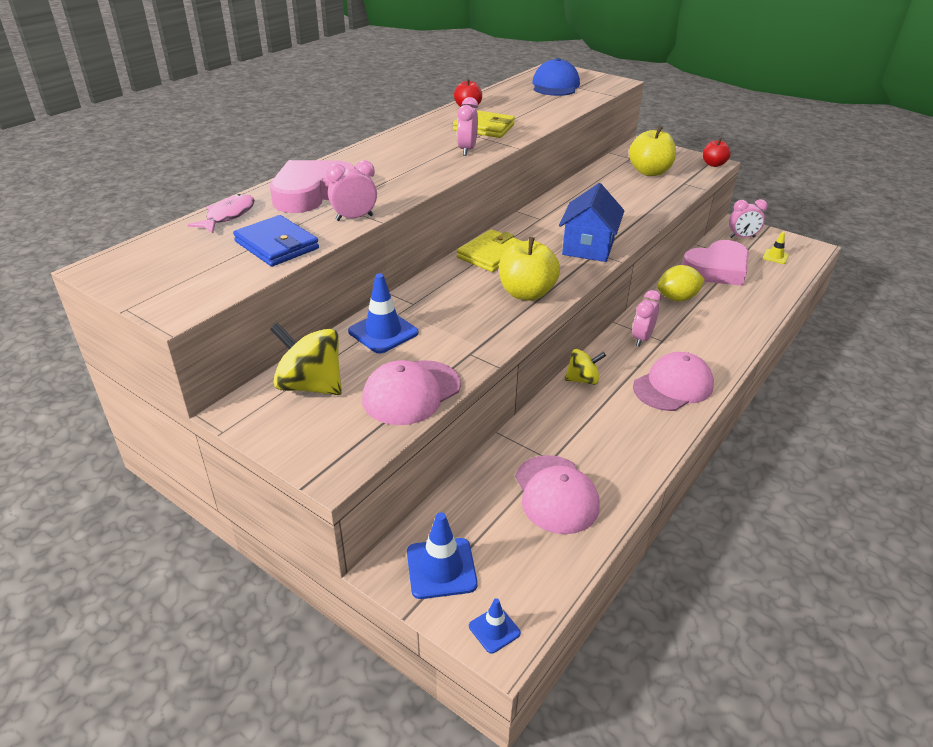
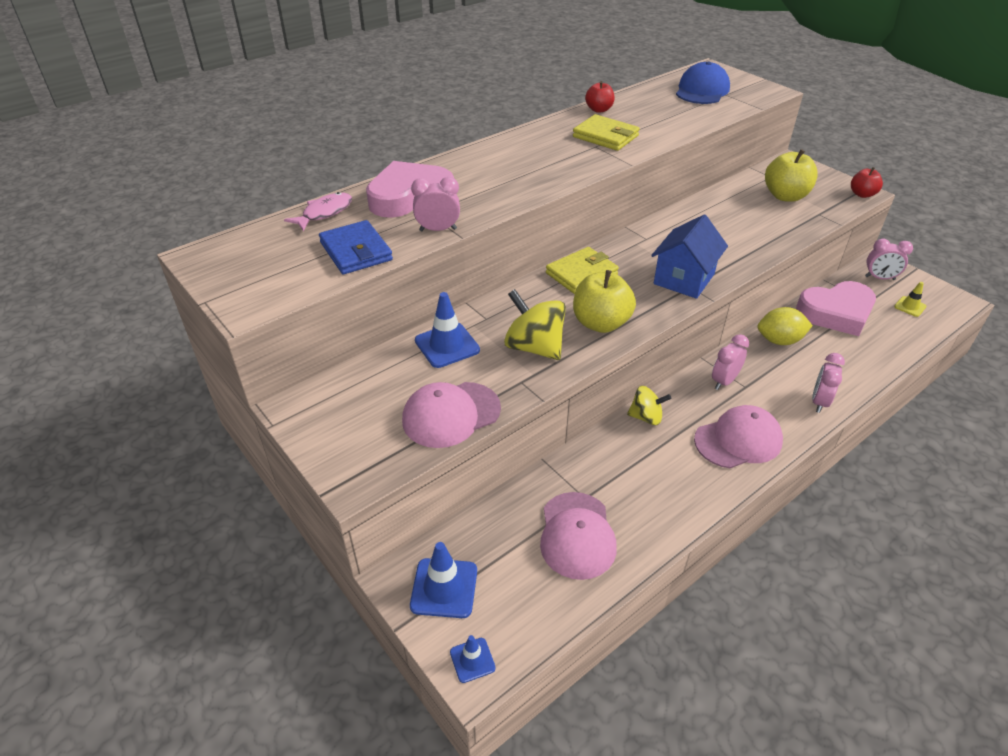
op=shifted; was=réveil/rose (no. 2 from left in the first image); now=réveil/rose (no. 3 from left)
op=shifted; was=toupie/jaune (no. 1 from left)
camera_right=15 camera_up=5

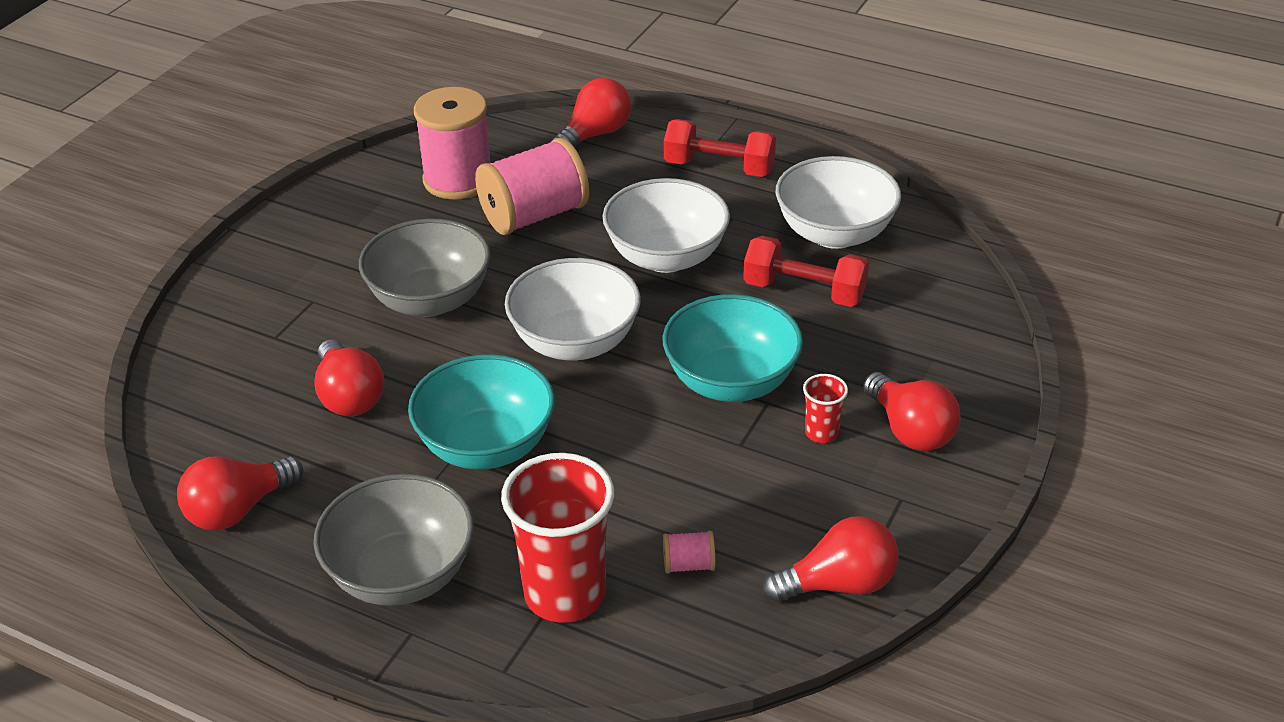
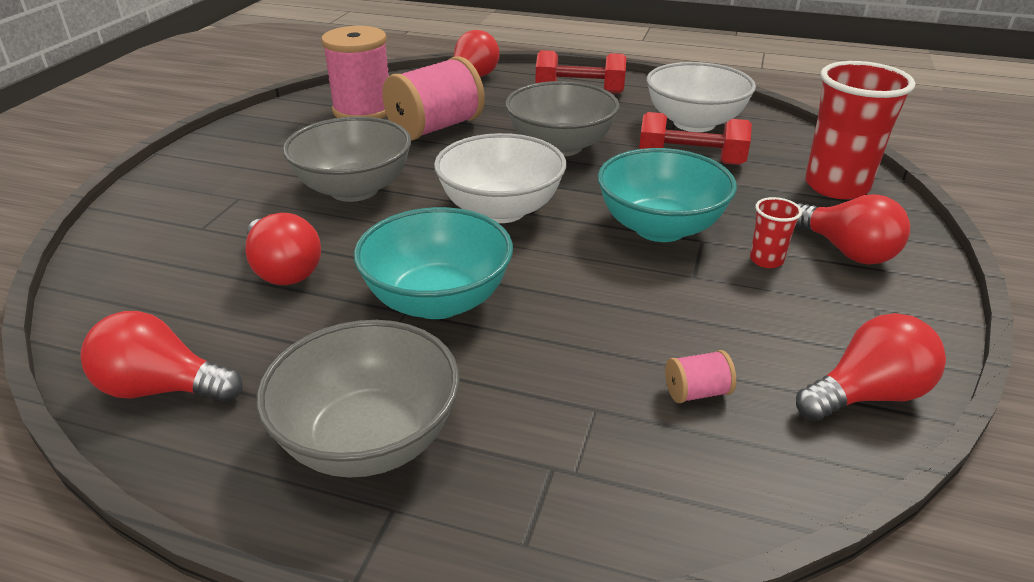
op=repainted; was=bol/blanc (no. 2 from left); now=bol/gris (no. 3 from left)
op=shifted; was=gobelet/rouge (no. 1 from left in the first image); now=gobelet/rouge (no. 2 from left)
op=rotated; was=ampoule/rouge (no. 1 from left); clockwise=60
camera_right=-10 camera_up=-5

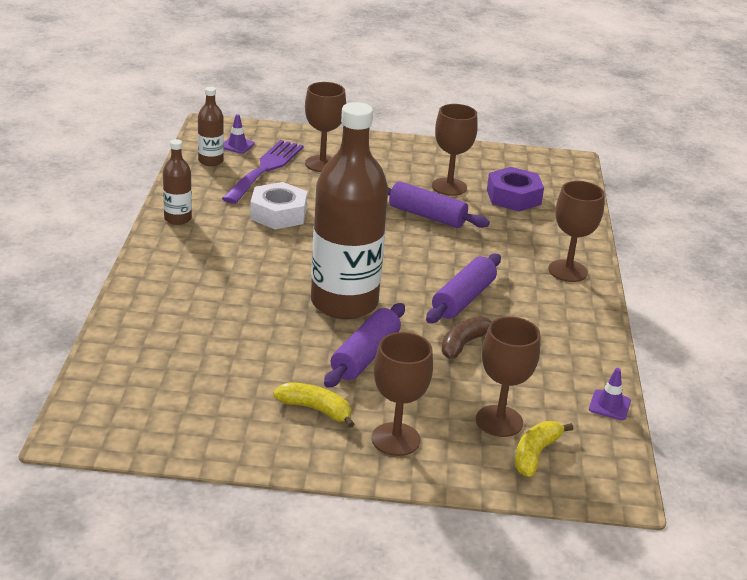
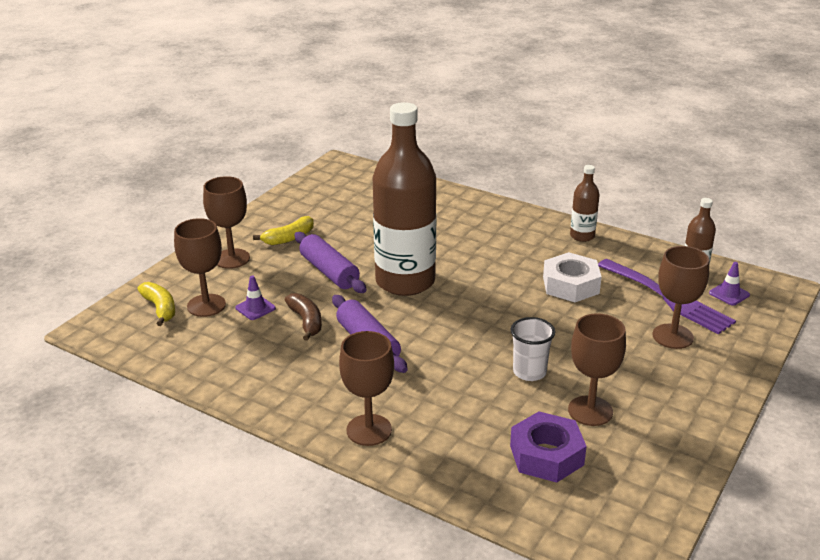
op=swapped; was=rouleau à pâtisserie/violet (no. 2 from left); now=gobelet/blanc
op=shifted; was=cône de chantier/violet (no. 2 from left in the first image); now=cône de chantier/violet (no. 1 from left)
camera_right=120 camera_up=0

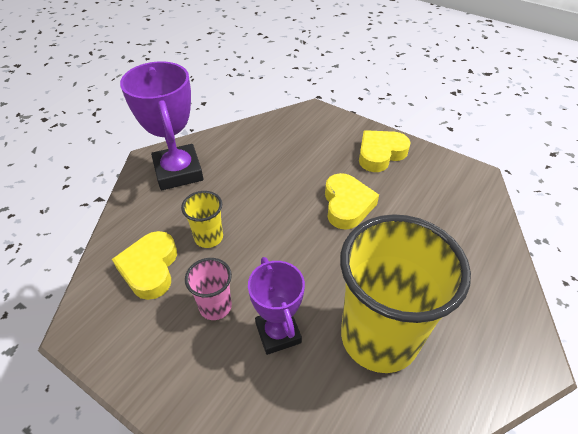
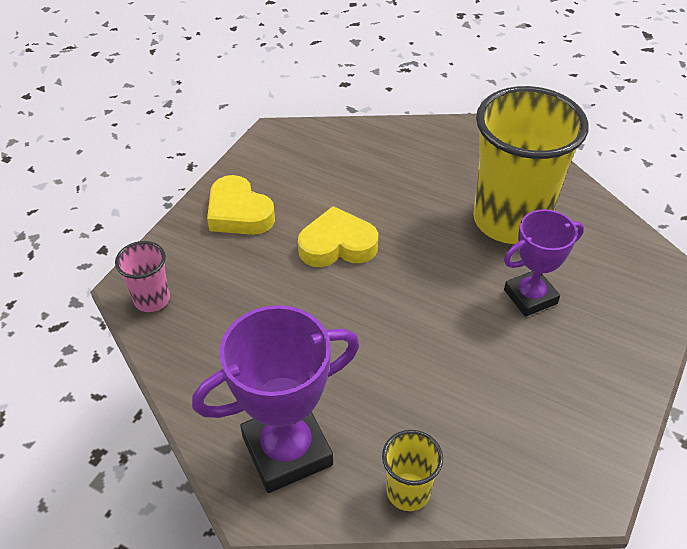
op=shifted; was=gobelet/jaune (no. 1 from left)
op=gone; was=cœur/jaune (no. 1 from left)
op=shifted; was=gobelet/rose
camera_right=-95 camera_up=0

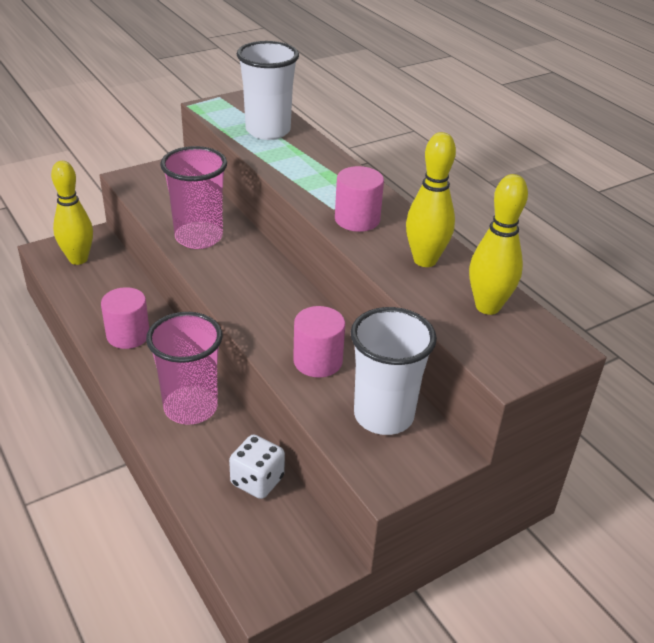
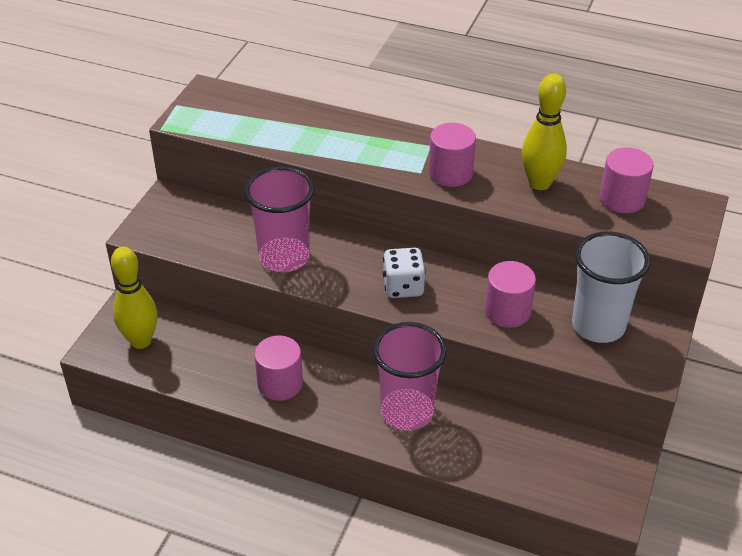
op=gone; was=gobelet/blanc (no. 1 from left)
op=swapped; was=quille/jaune (no. 3 from left); now=cylindre/rose (no. 4 from left)
op=shifted; was=dé/blanc
camera_right=-35 camera_up=5

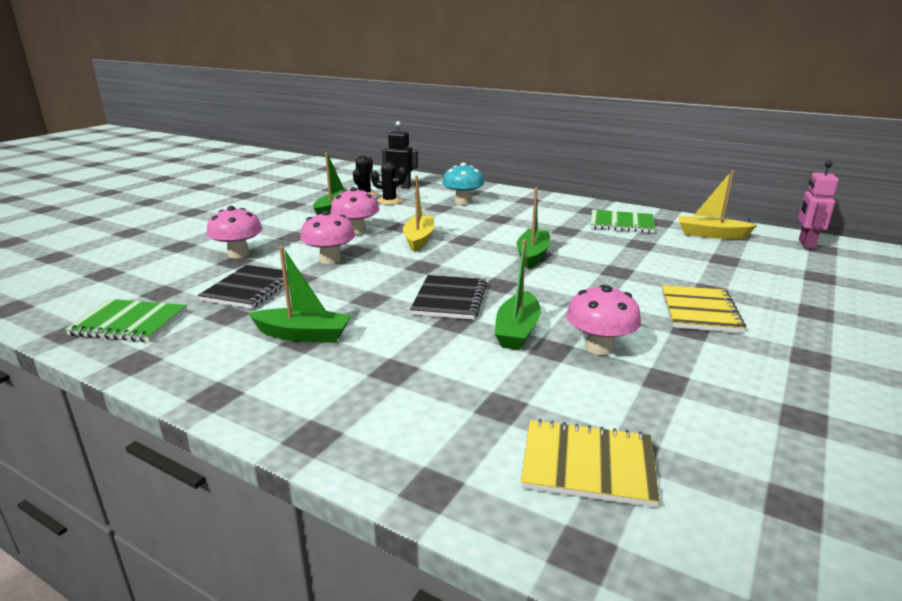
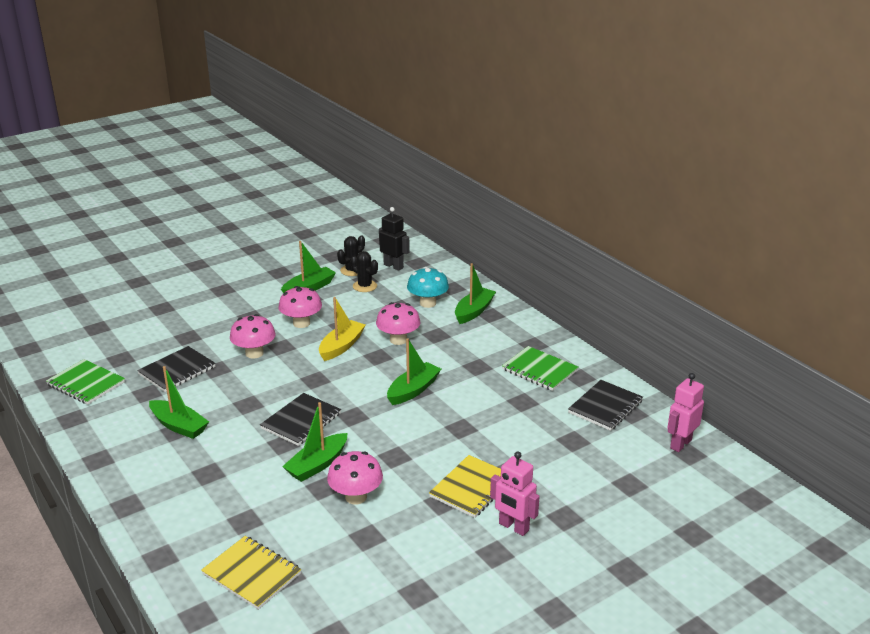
op=swapped; was=bateau/jaune (no. 2 from left); now=carnet/noir (no. 3 from left)
op=shifted; was=champignon/rose (no. 1 from left in the first image); now=champignon/rose (no. 4 from left)
op=new; now=bateau/vert (no. 5 from left)
op=new; now=robot/rose (no. 1 from left)
camera_right=25 camera_up=5

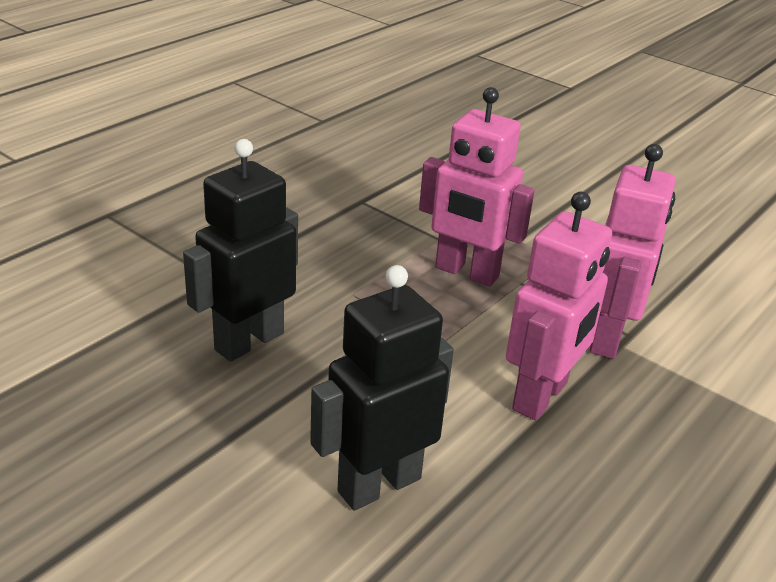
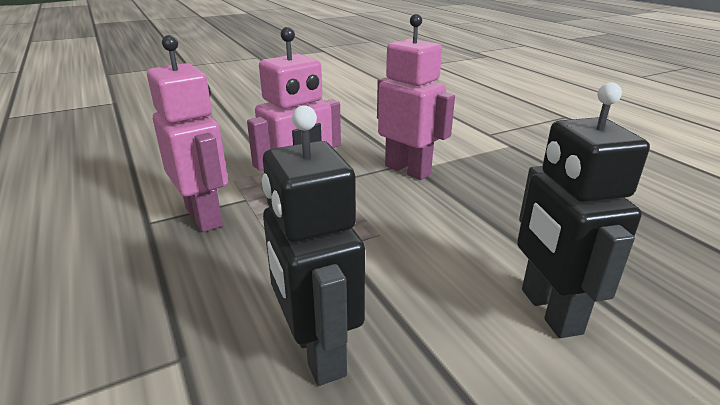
op=shifted; was=robot/rose (no. 2 from left in the first image); now=robot/rose (no. 1 from left)
camera_right=-65 camera_up=-5

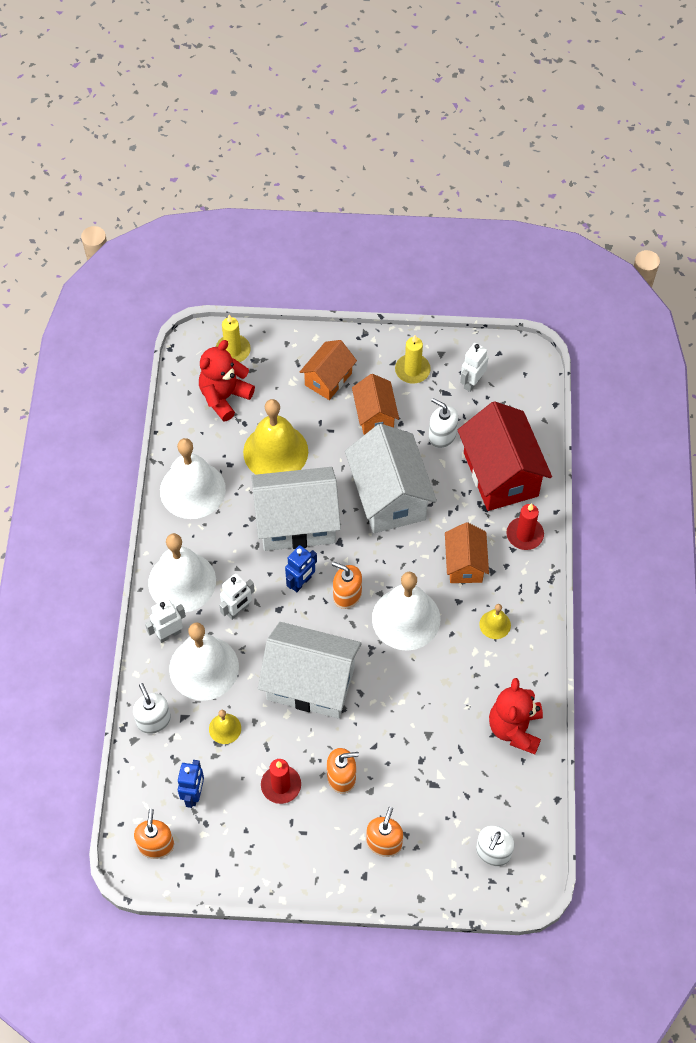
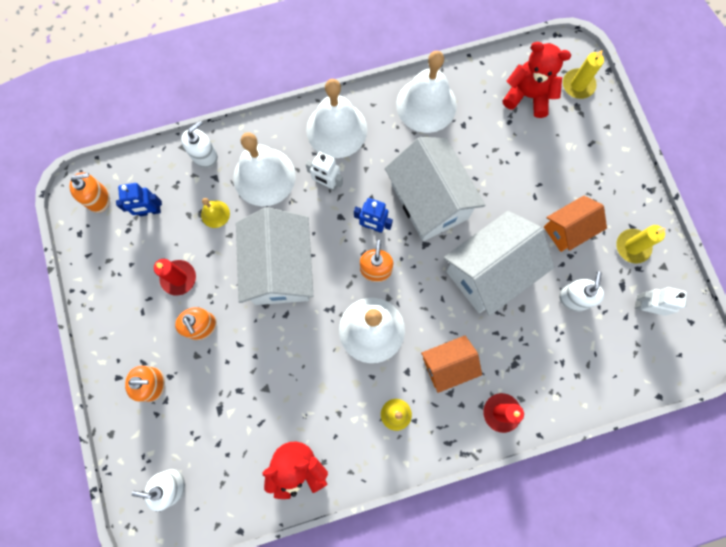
op=gone; was=maison/orange (no. 1 from left)
op=gone; was=cloche/jaune (no. 2 from left)
op=gone; was=maison/rouge
op=gone; was=robot/blanc (no. 1 from left)
camera_right=70 camera_up=15

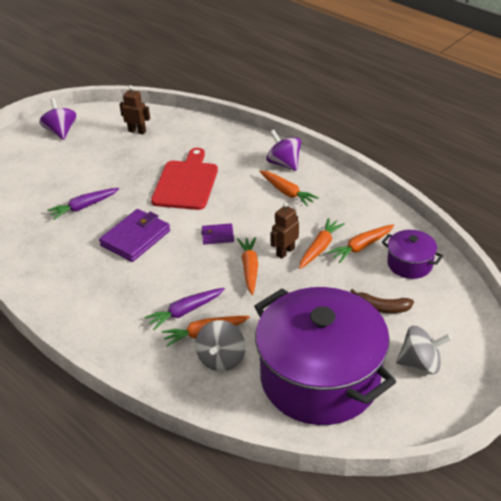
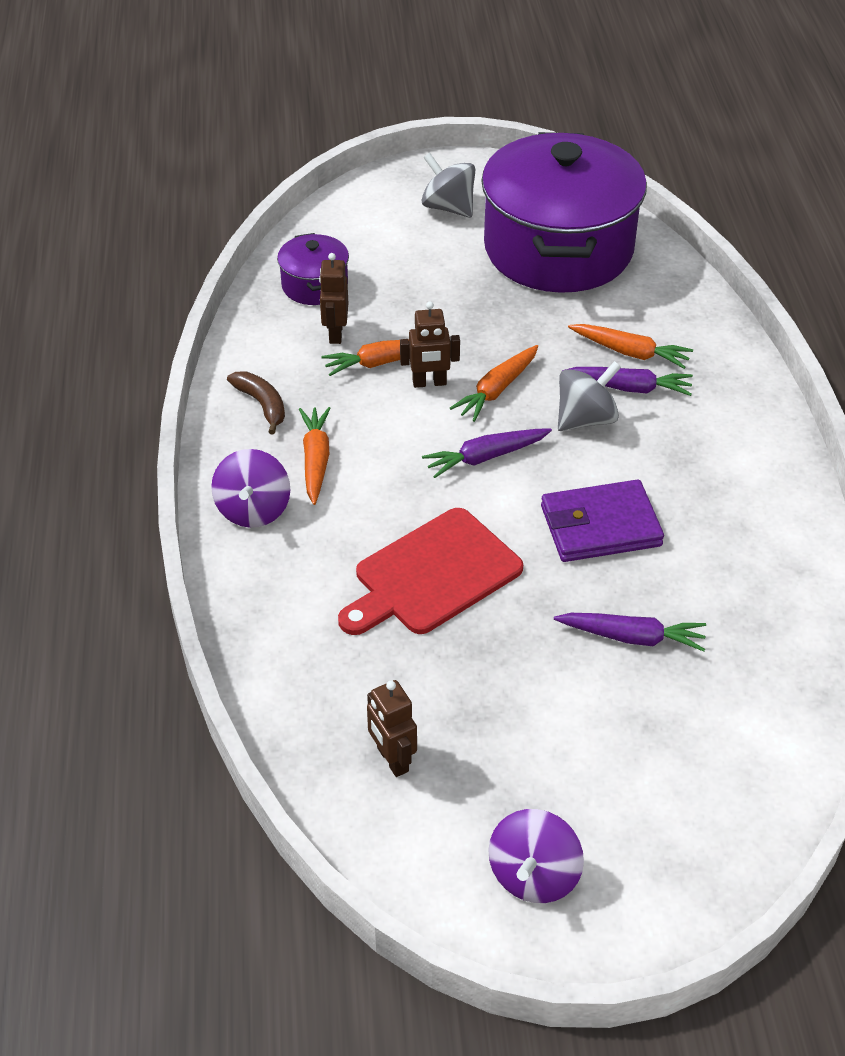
op=swapped; was=portefeuille/violet (no. 2 from left); now=carotte/violet (no. 1 from left)
op=swapped; was=carotte/orange (no. 5 from left); now=robot/marron (no. 1 from left)
op=shifted; was=banane/marron
op=shifted; was=toupie/gris (no. 1 from left in the first image); now=toupie/gris (no. 2 from left)
camera_right=-140 camera_up=5

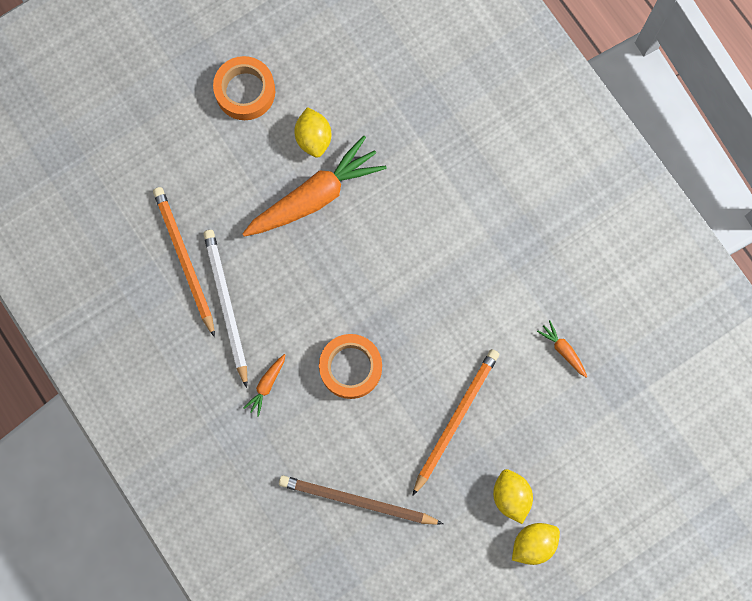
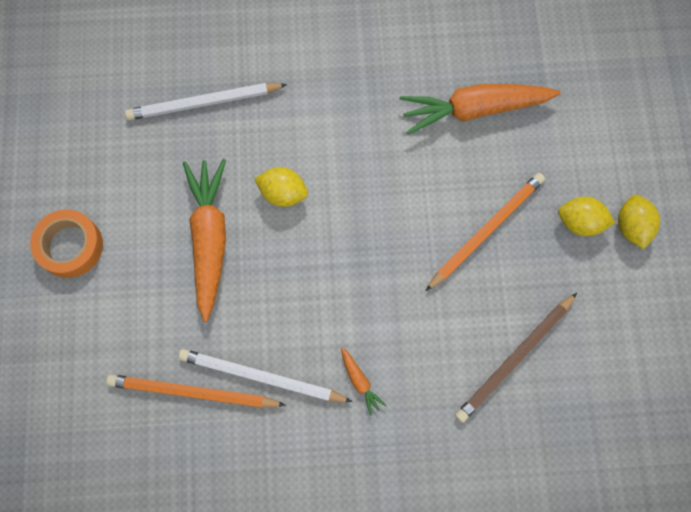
op=shifted; was=citron/jaune (no. 1 from left)
op=scaled; was=carotte/orange (no. 3 from left); ratio=2.39
op=gone; was=ruban adhésif/orange (no. 2 from left)
op=rotated; was=crayon/orange (no. 2 from left); clockwise=75
op=new; now=crayon/blanc (no. 1 from left)
camera_right=-60 camera_up=-5

